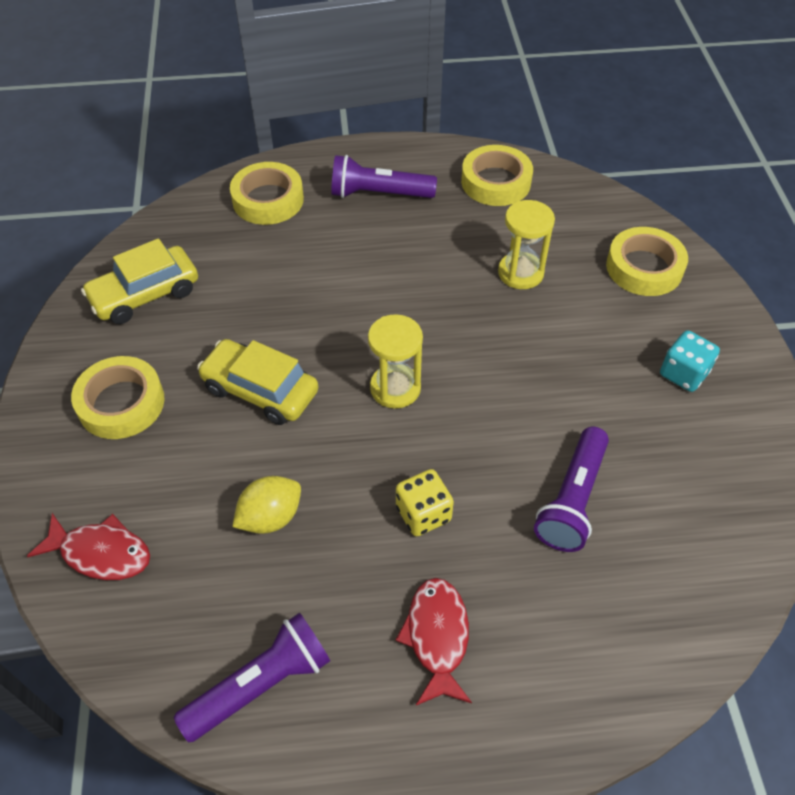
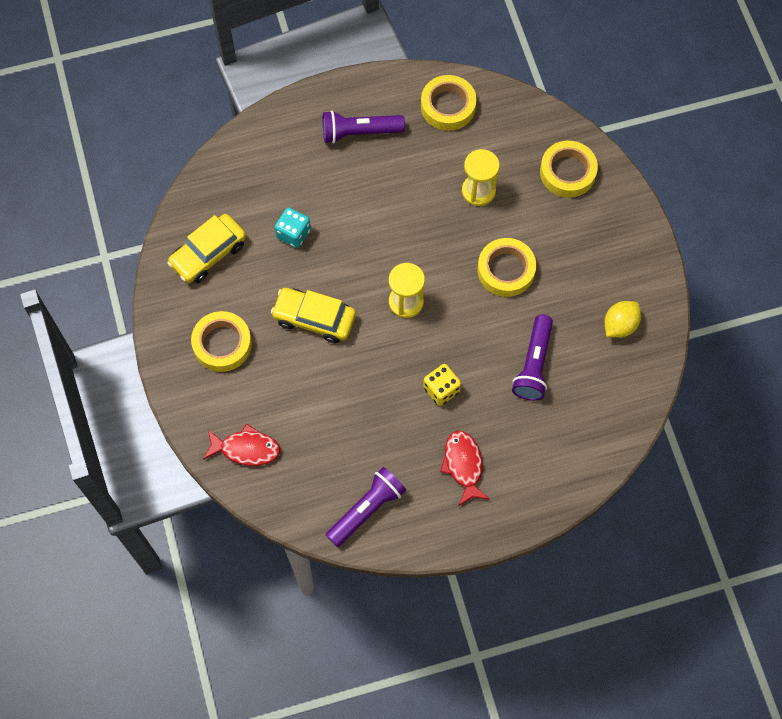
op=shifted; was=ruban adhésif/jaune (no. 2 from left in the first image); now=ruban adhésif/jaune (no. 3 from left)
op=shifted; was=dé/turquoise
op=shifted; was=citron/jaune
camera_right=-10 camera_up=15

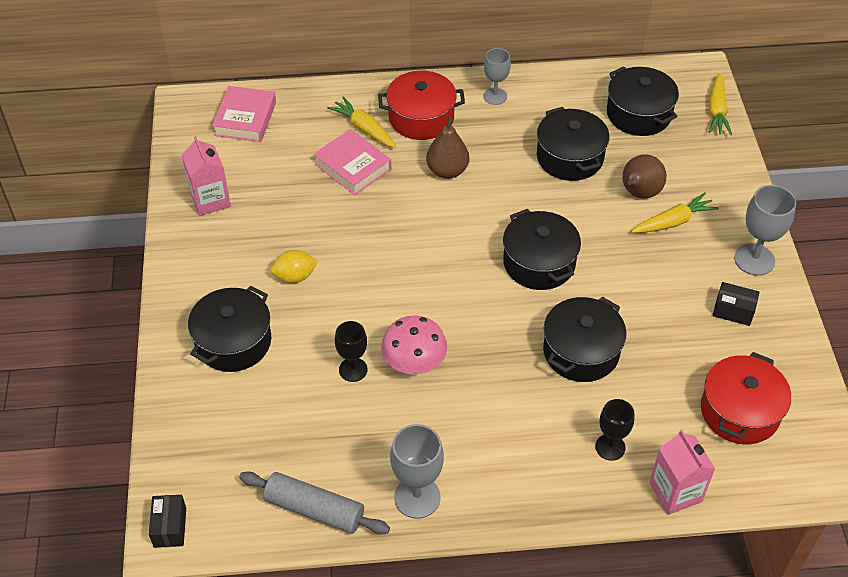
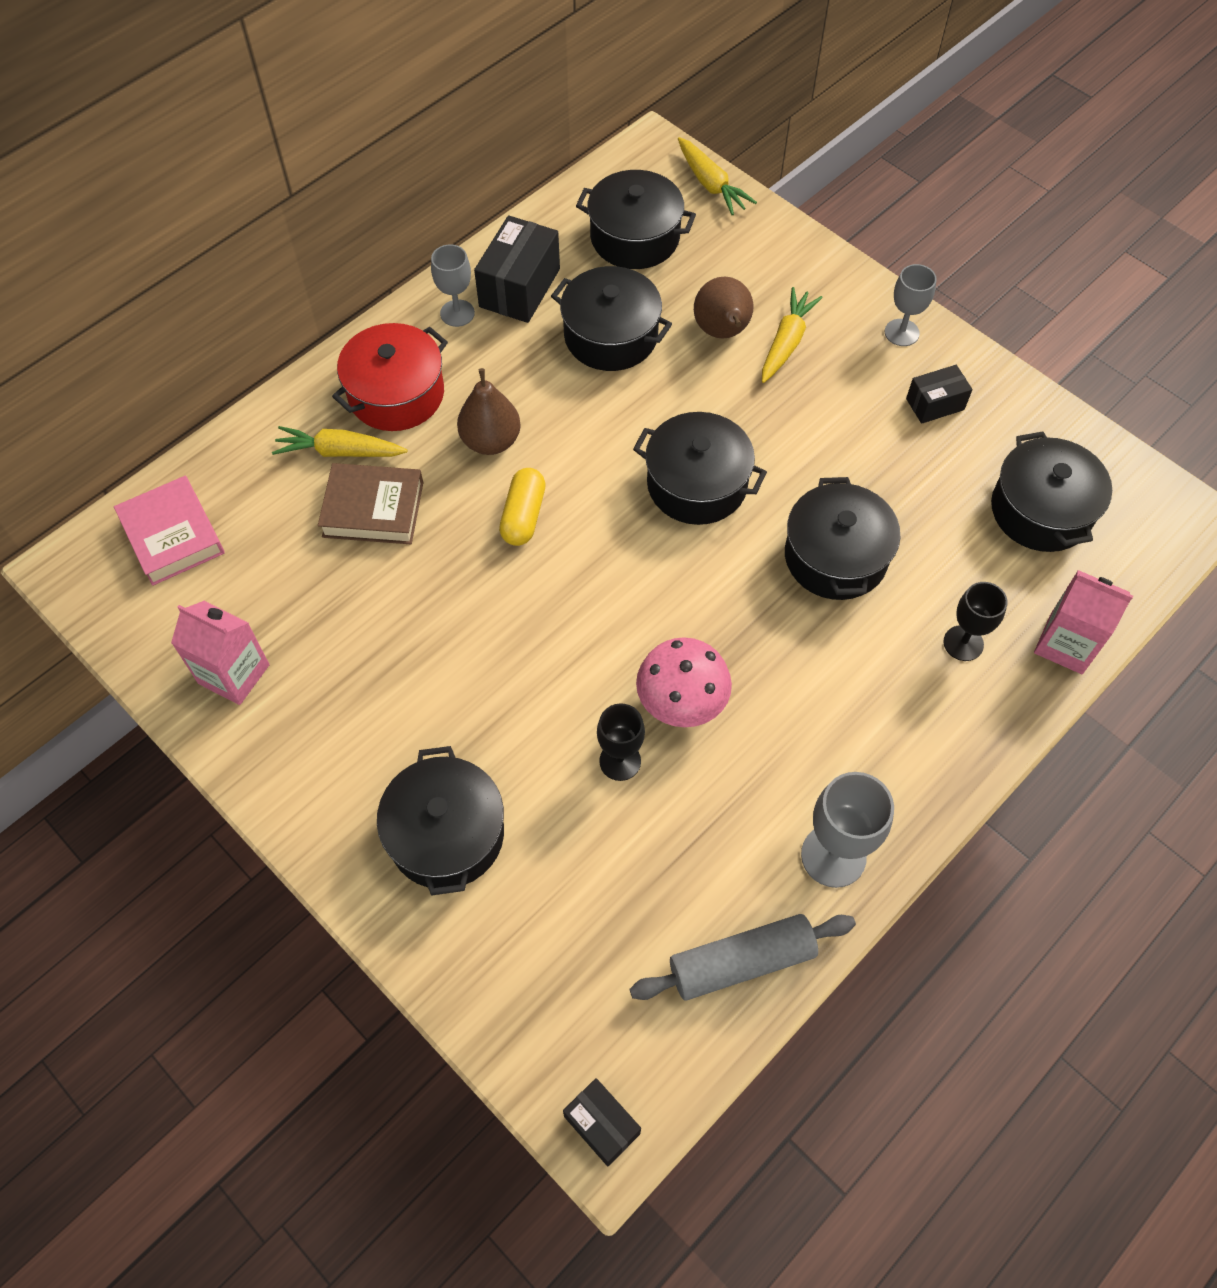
op=repainted; was=livre/rose (no. 2 from left); now=livre/marron
op=scaled; was=verre à pied/gris (no. 3 from left); ratio=0.67
op=gone; was=citron/jaune
op=repainted; was=marmite/rouge (no. 2 from left); now=marmite/noir (no. 6 from left)
op=new; now=boîte/noir (no. 1 from left)
op=new; now=gélule/jaune
camera_right=-40 camera_up=10

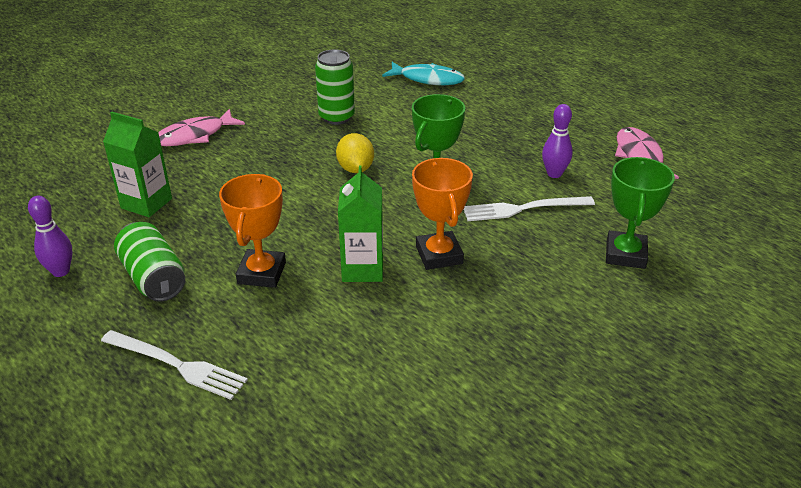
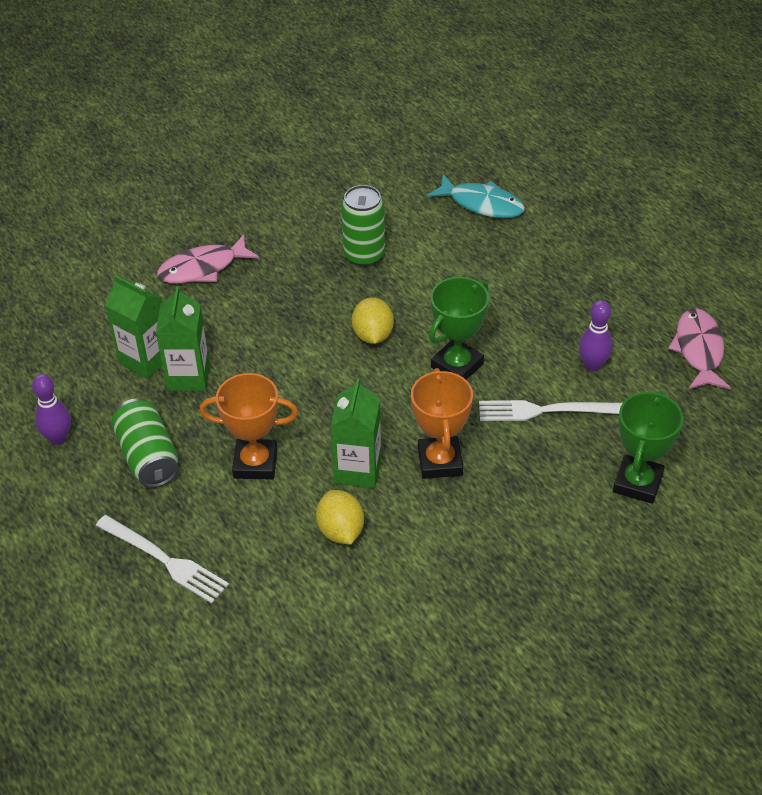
op=rotated; was=trophée/orange (no. 1 from left); clockwise=75
op=new; now=brique de lait/vert (no. 2 from left)
op=new; now=citron/jaune (no. 1 from left)
camera_right=10 camera_up=10

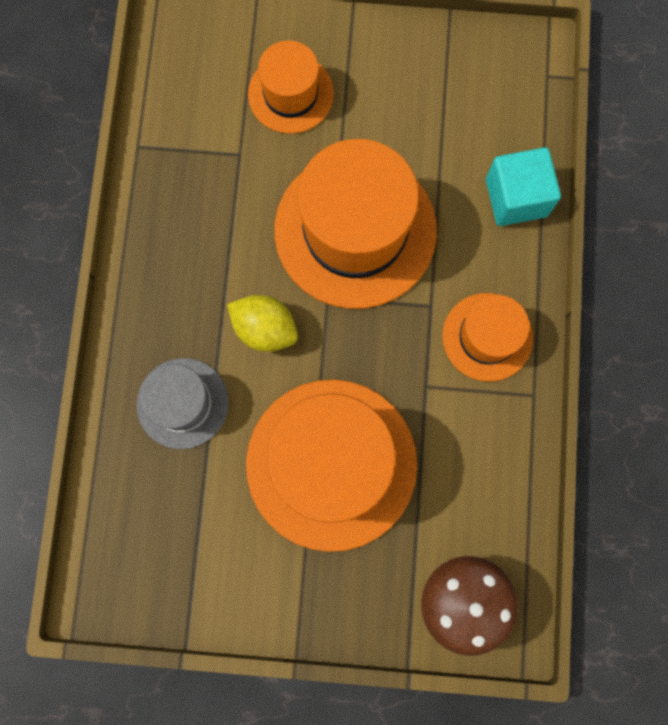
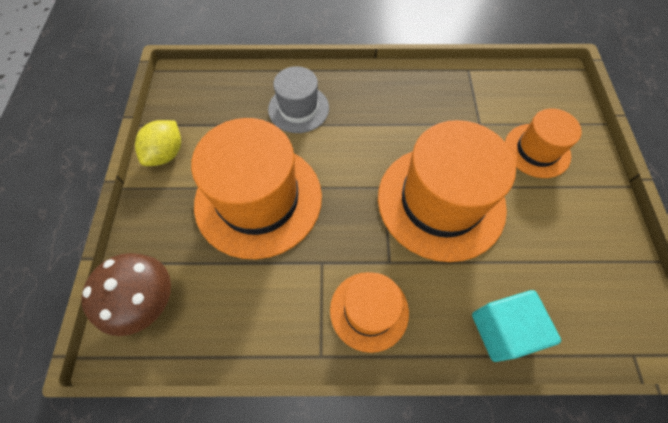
op=shifted; was=citron/jaune
camera_right=85 camera_up=-15

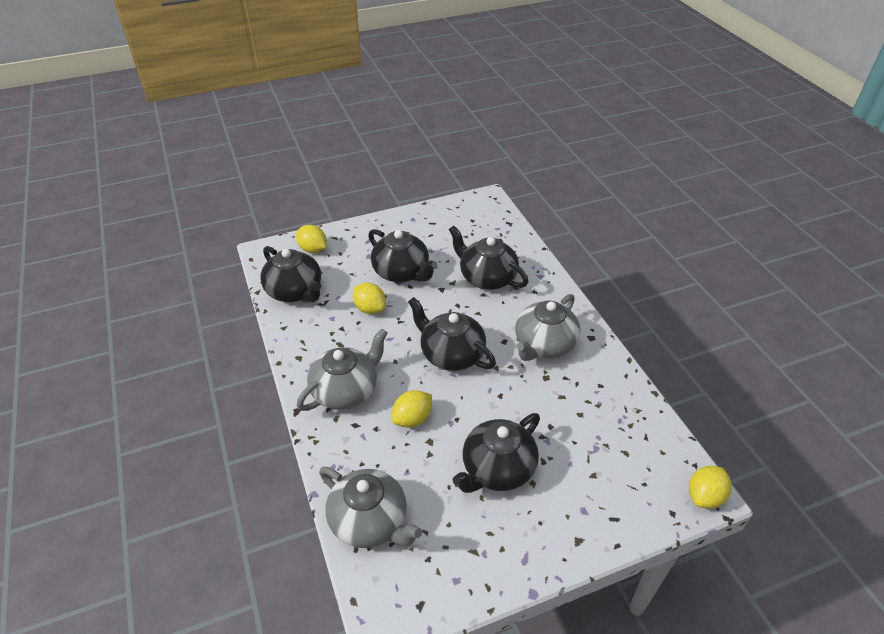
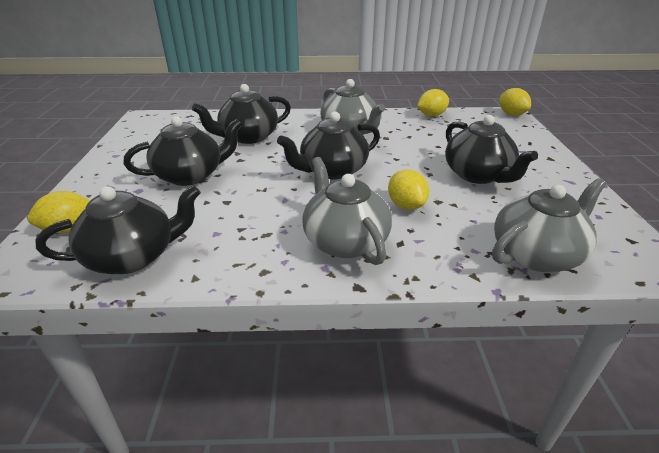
op=shifted; was=citron/jaune (no. 2 from left in the first image); now=citron/jaune (no. 3 from left)
camera_right=-70 camera_up=-10

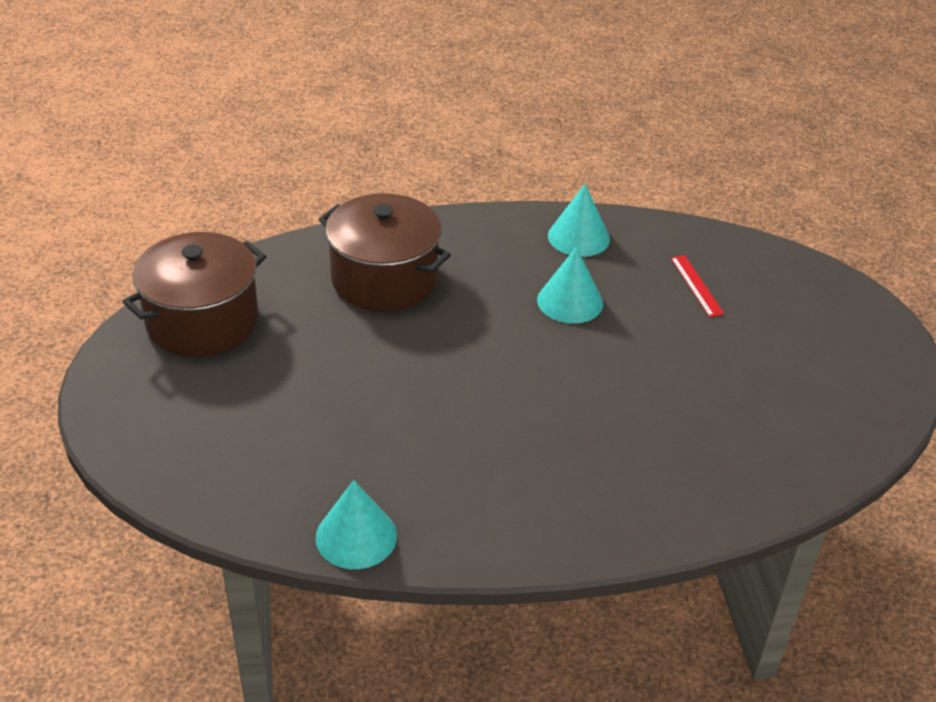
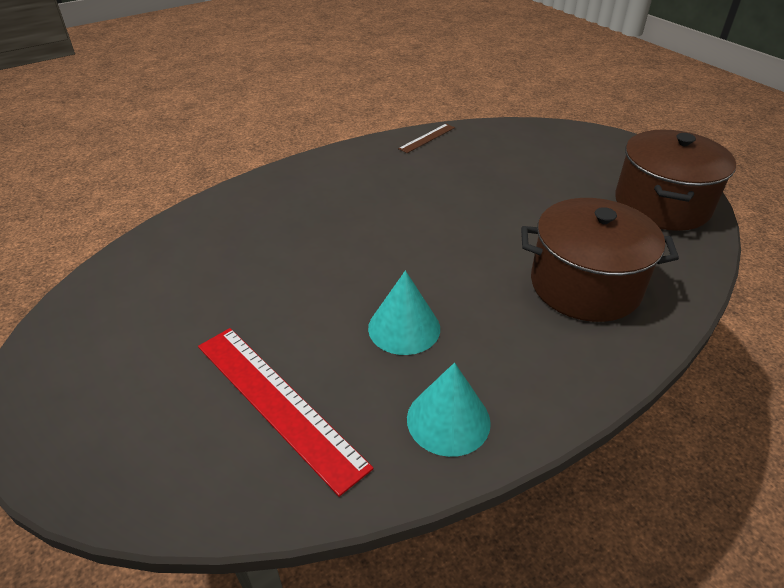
op=scaled; was=règle/rouge; ratio=2.03
op=swapped; was=cône/turquoise (no. 1 from left); now=règle/marron
camera_right=155 camera_up=0

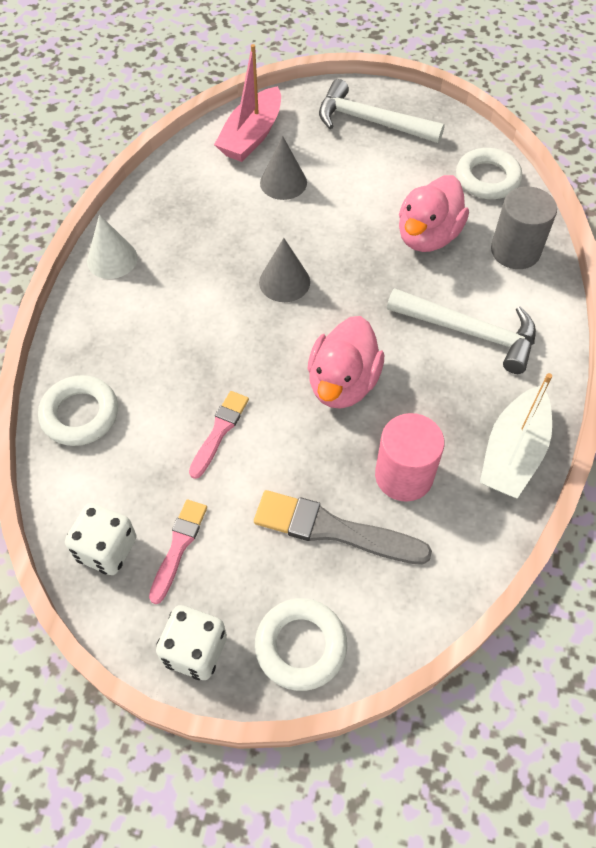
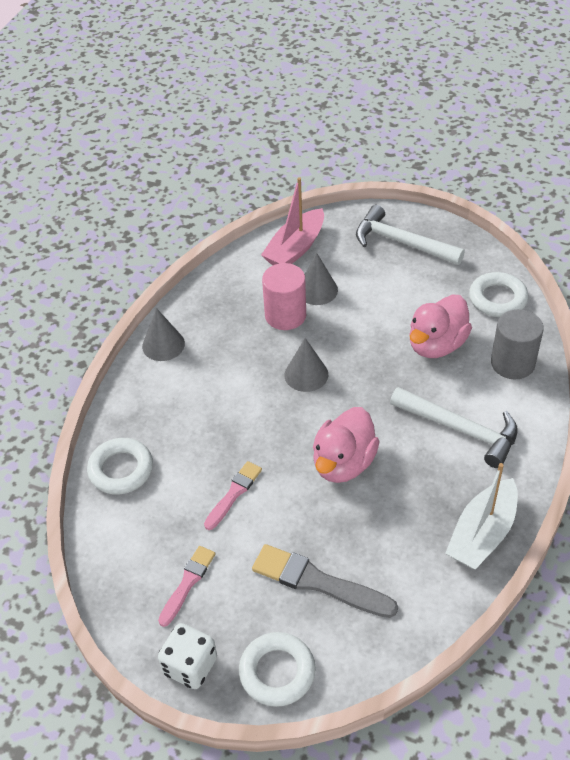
op=repainted; was=cône/blanc; now=cône/gris (no. 1 from left)
op=shifted; was=cylindre/rose
op=gone; was=dé/blanc (no. 1 from left)
camera_right=10 camera_up=-10

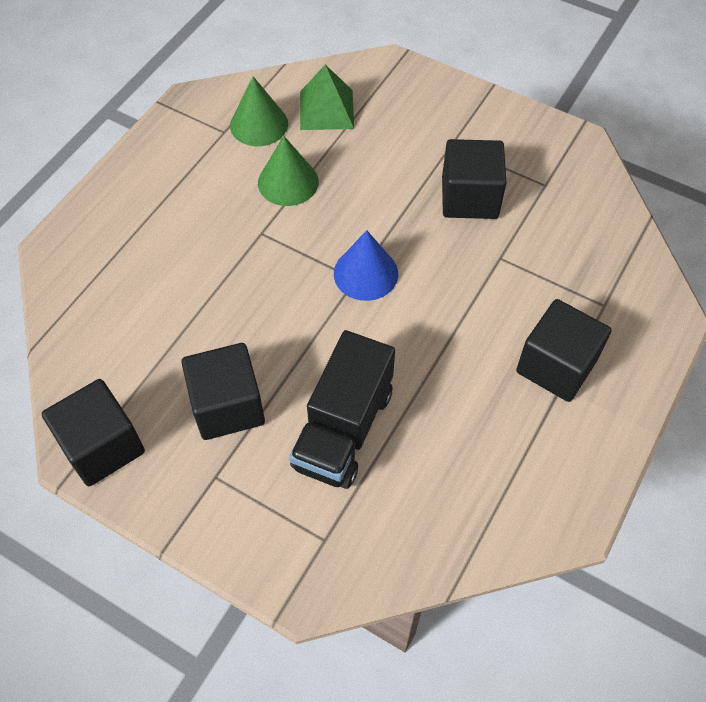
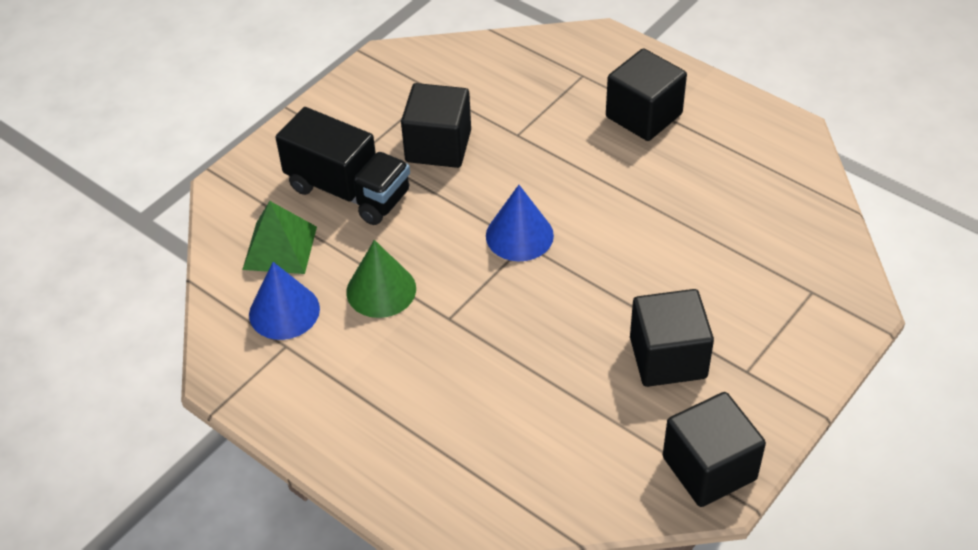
op=repainted; was=cône/vert (no. 1 from left); now=cône/bleu (no. 1 from left)
op=shifted; was=camion/noir
camera_right=-80 camera_up=-10

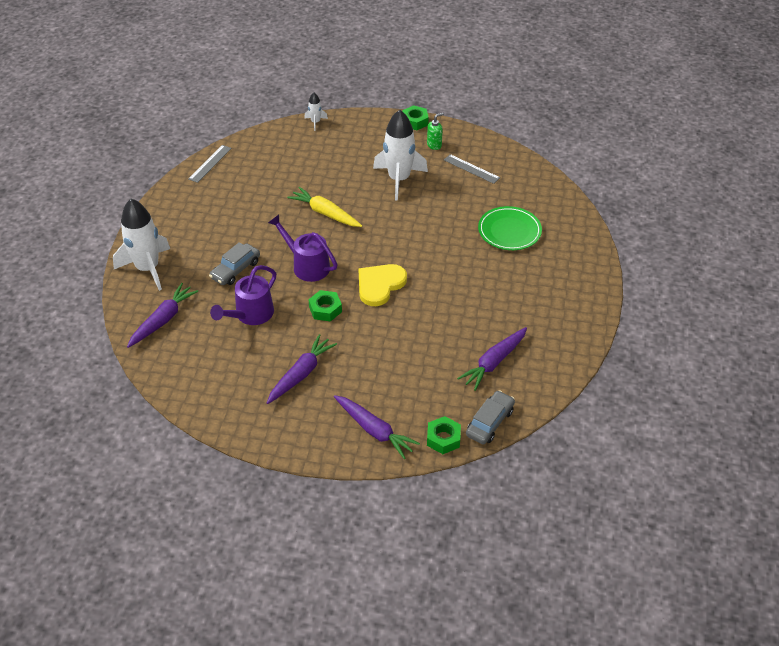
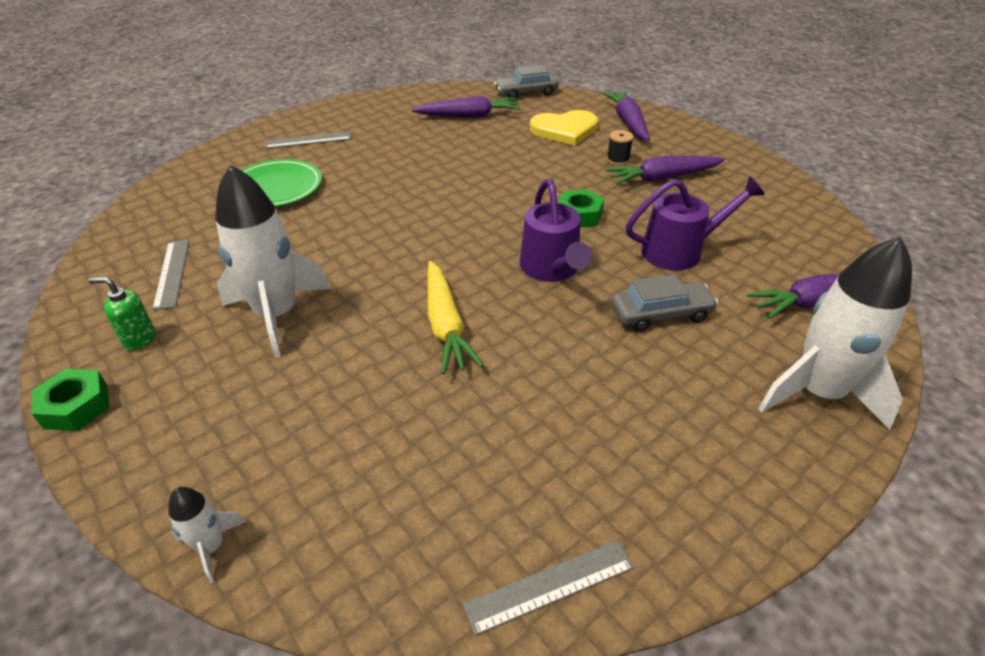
op=shifted; was=cœur/jaune
op=gone; was=écrou/vert (no. 3 from left)
op=new; now=bobine/noir
op=new; now=règle/gris (no. 2 from left)
camera_right=-140 camera_up=-5

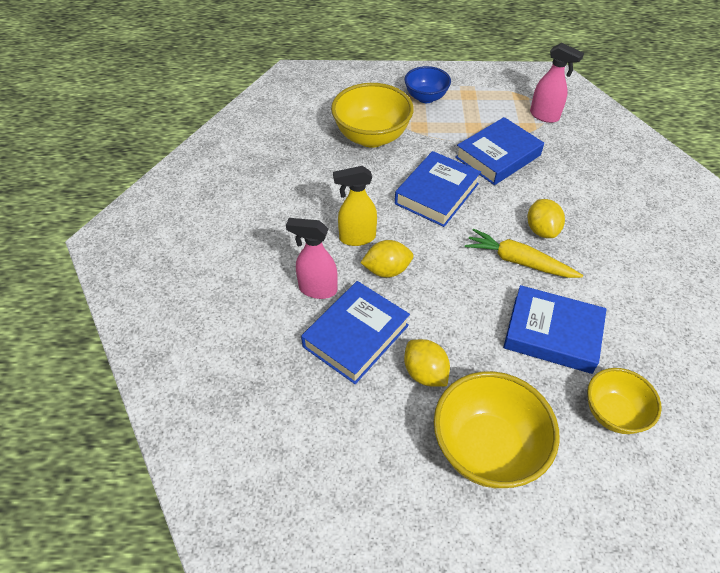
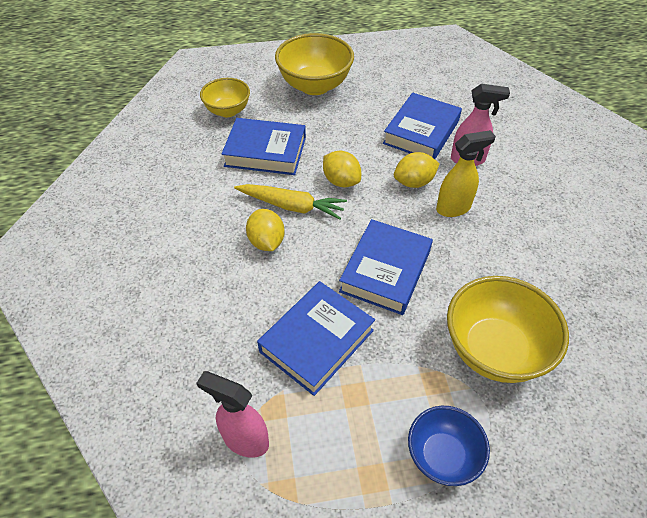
op=shifted; was=citron/jaune (no. 2 from left)
camera_right=170 camera_up=0

